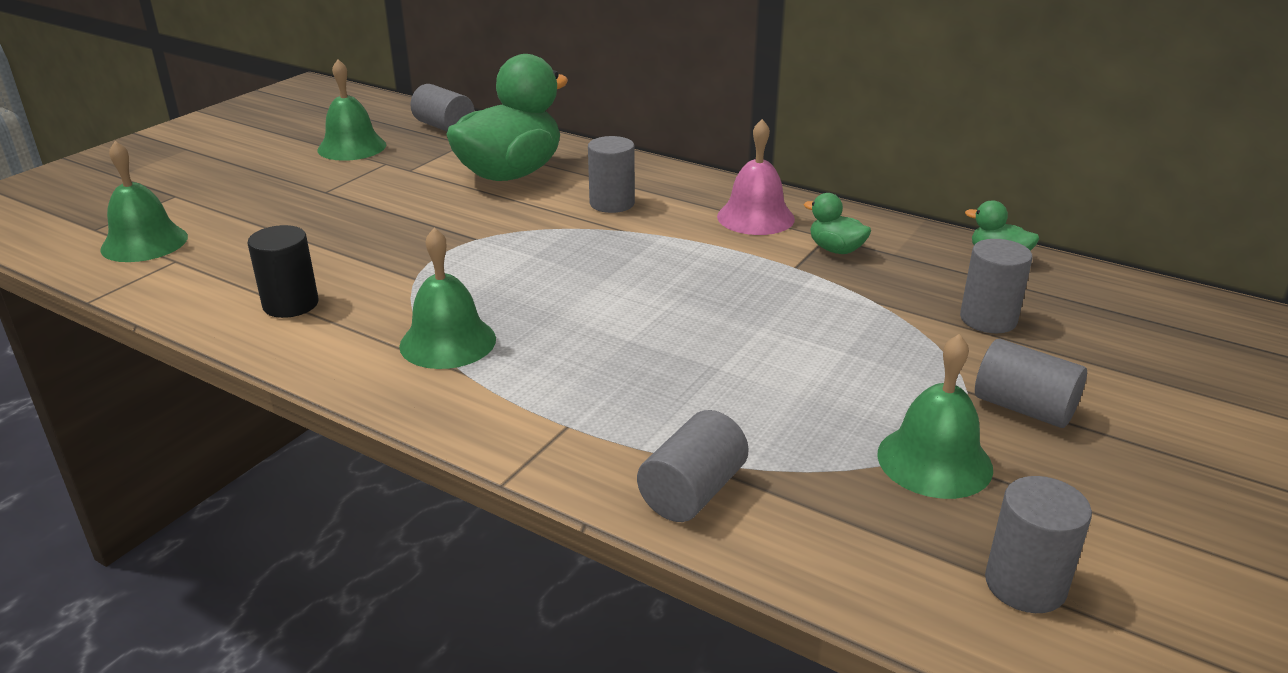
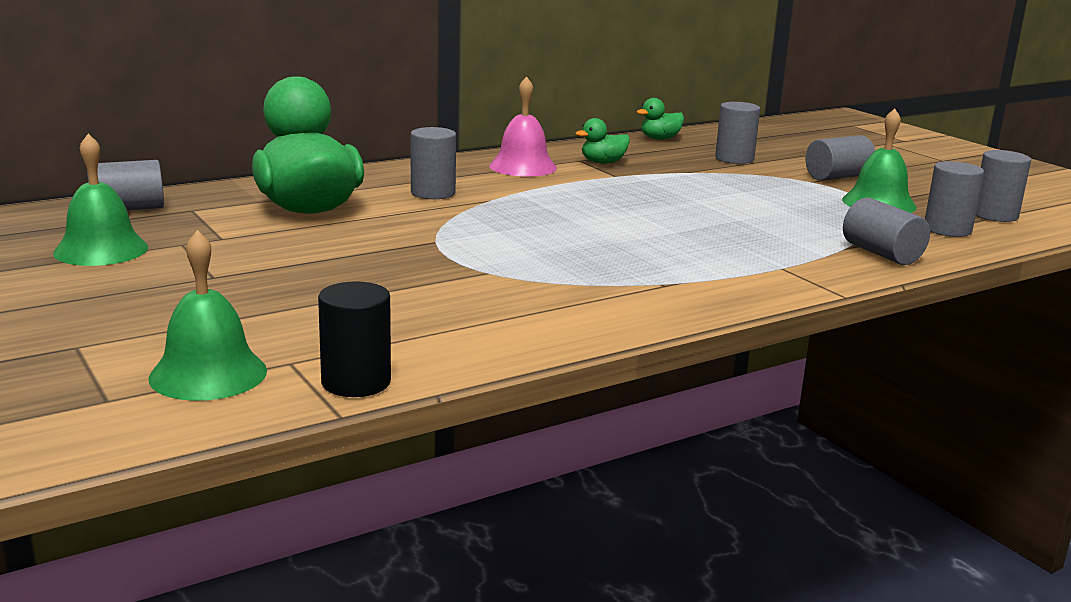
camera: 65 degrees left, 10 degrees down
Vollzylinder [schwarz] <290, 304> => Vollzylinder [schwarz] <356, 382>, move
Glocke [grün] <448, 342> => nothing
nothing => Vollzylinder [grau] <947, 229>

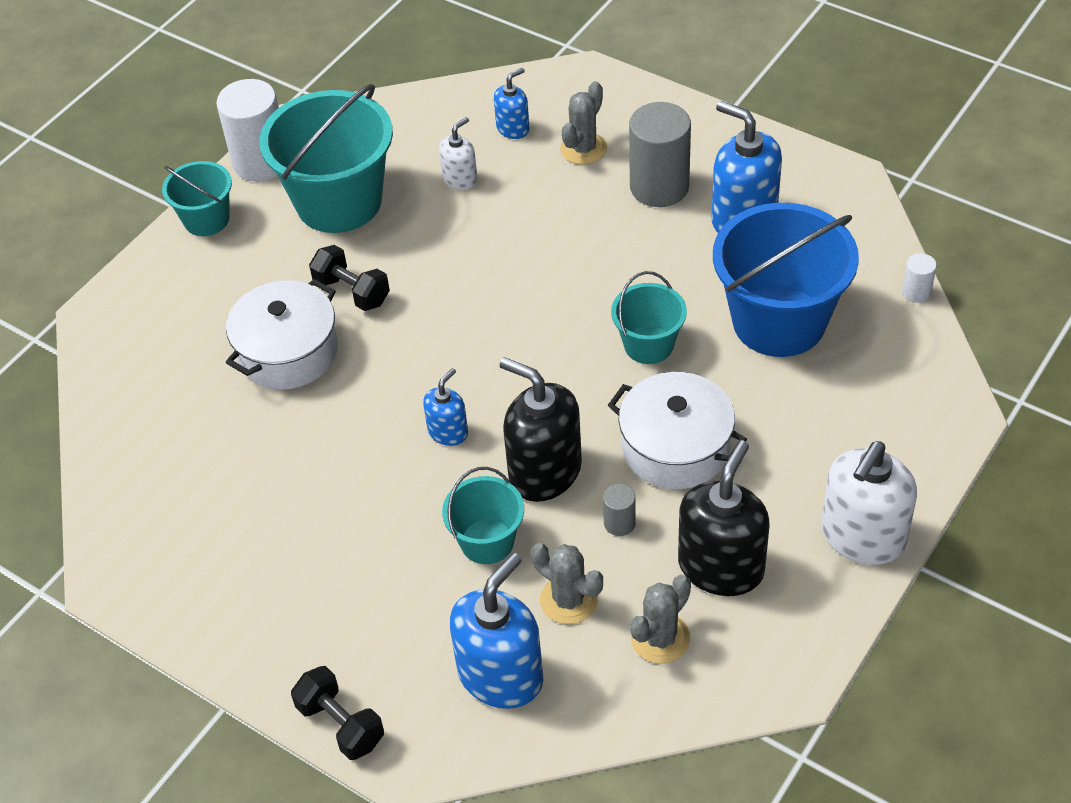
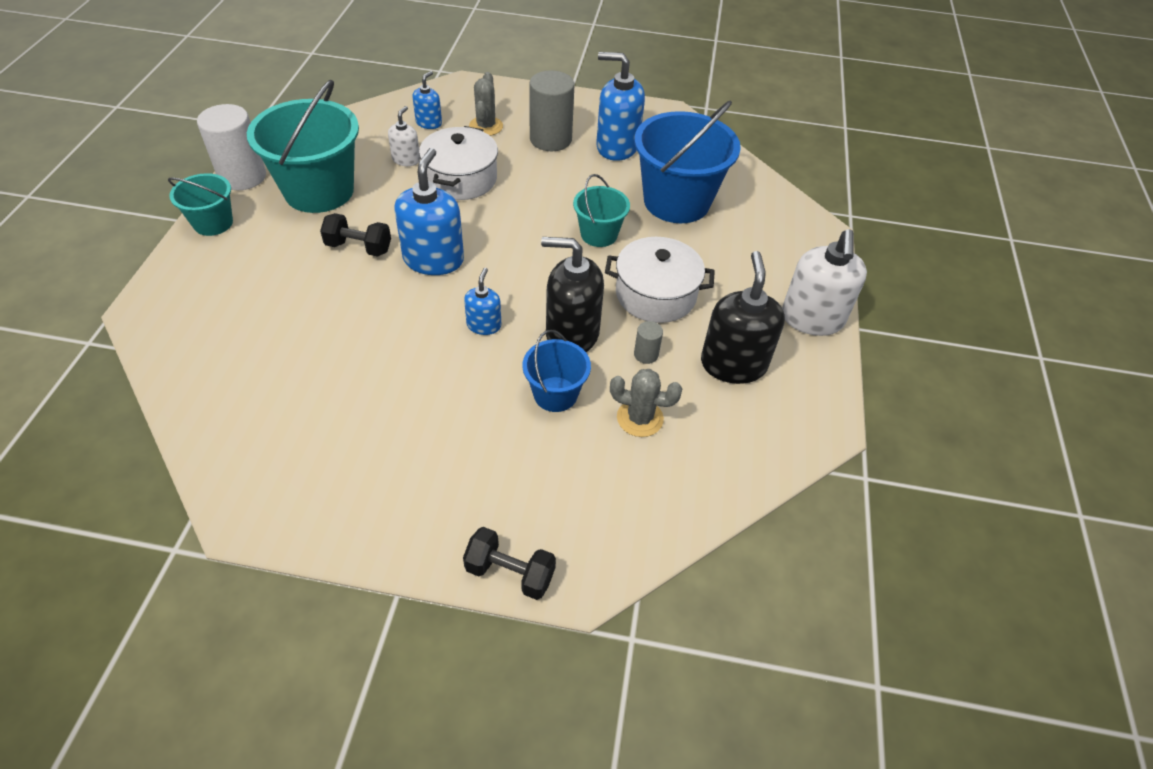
camera: 30 degrees left, 0 degrees up
Vollzylinder [weiß] <916, 292> => nothing
Kochtopf [weiß] <288, 352> => Kochtopf [weiß] <461, 178>, move
Eimer [türkis] <487, 541> => Eimer [blau] <555, 394>
Seifenspender [blau] <501, 675> => Seifenspender [blau] <433, 259>, move
Kaktus [grau] <660, 638> => nothing

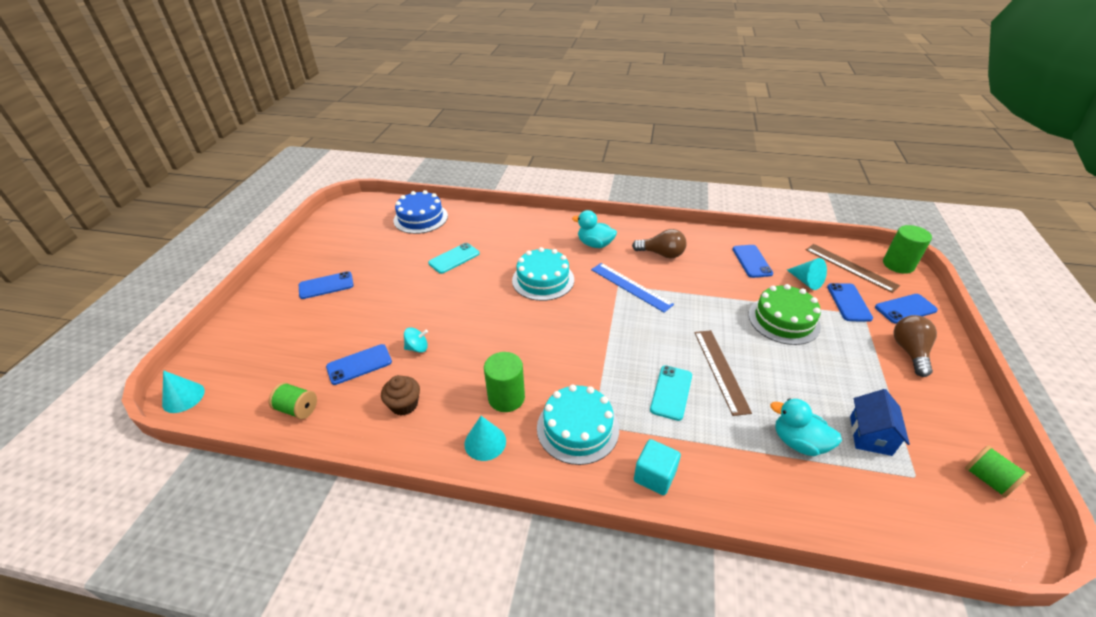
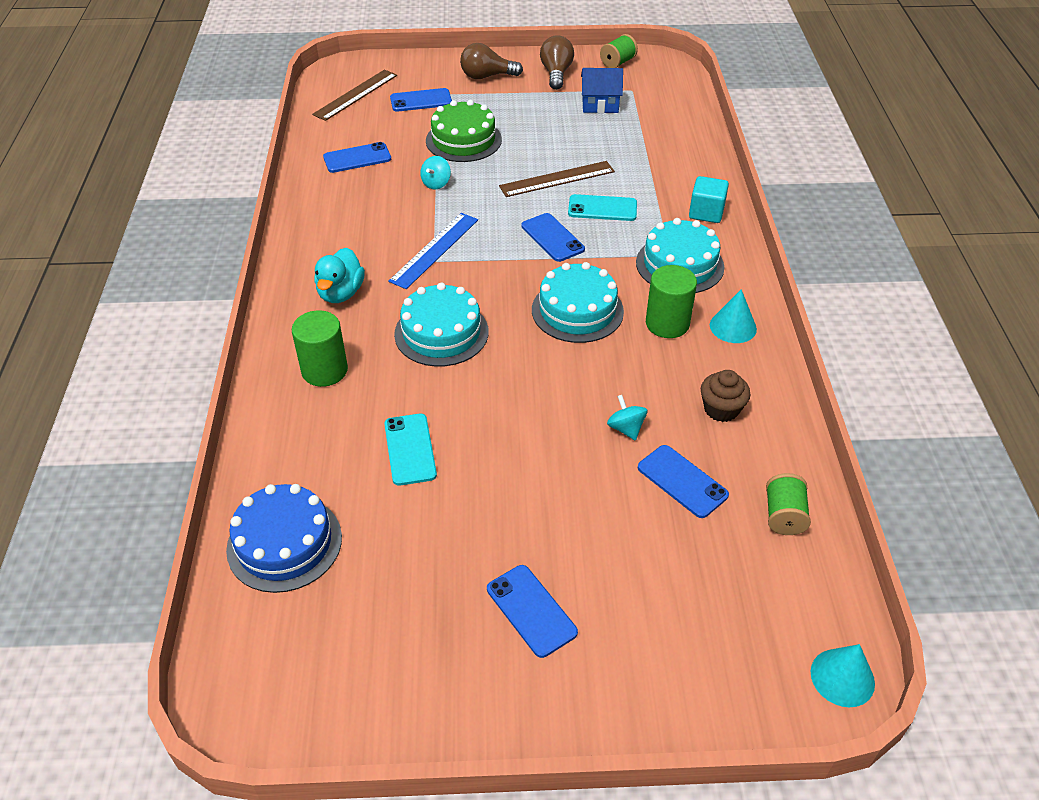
camera: 105 degrees left, 5 degrees up
Vollzylinder [grün] <898, 265> => Vollzylinder [grün] <324, 370>, move
Glühbirne [braun] <661, 254> => Glühbirne [braun] <556, 74>, move
Handy [türkis] <454, 258> => Handy [türkis] <410, 449>, 45 degrees clockwise
Kegel [türkis] <806, 281> => nothing
Handy [blau] <905, 309> => Handy [blau] <552, 238>, move
Ente [türkis] <798, 442> => nothing
nothing => Kreisel [türkis] <436, 183>
nothing => Kuchen [türkis] <577, 310>

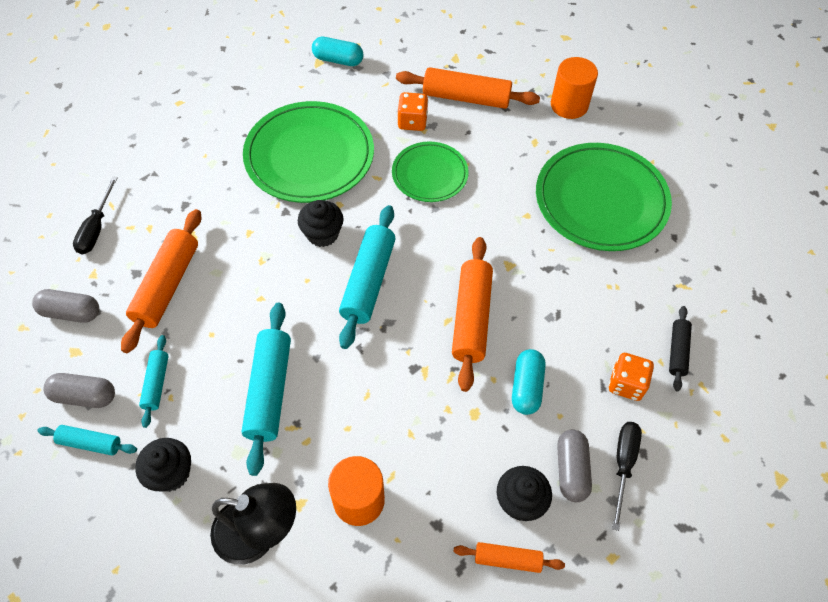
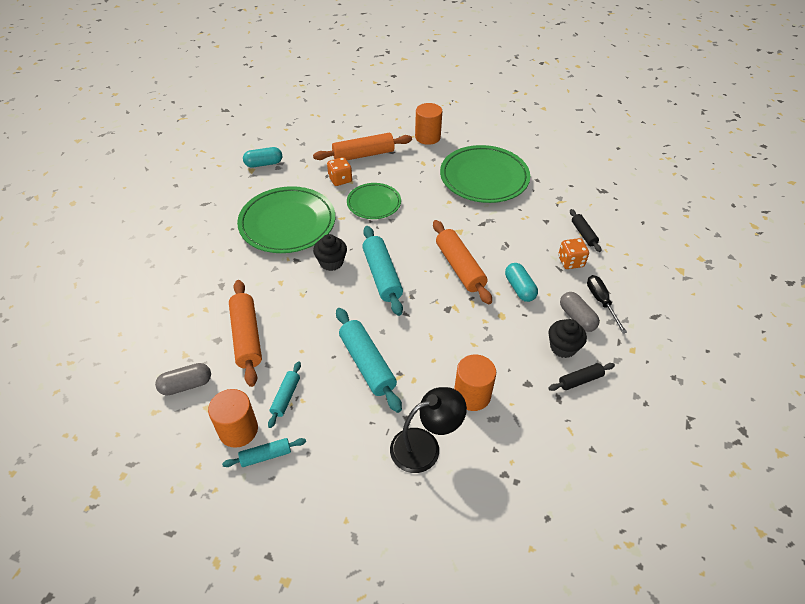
camera: 30 degrees left, 10 degrees down
Schraubenzieher [schwarz] <96, 228> => nothing
Nudelholz [türkis] <156, 383> => Nudelholz [türkis] <286, 397>, 45 degrees clockwise
Kapsel [grau] <84, 396> => Vollzylinder [orange] <238, 430>
Muffin [schwarz] <171, 473> => nothing
Nudelholz [orange] <507, 559> => Nudelholz [schwarz] <580, 380>

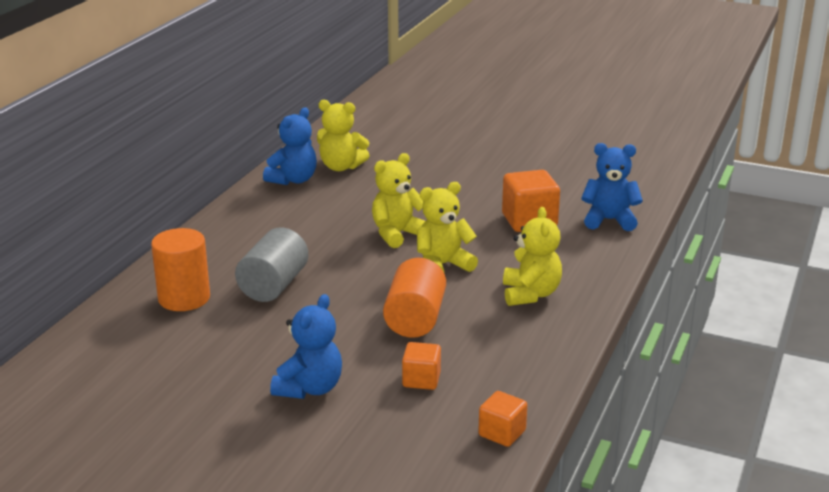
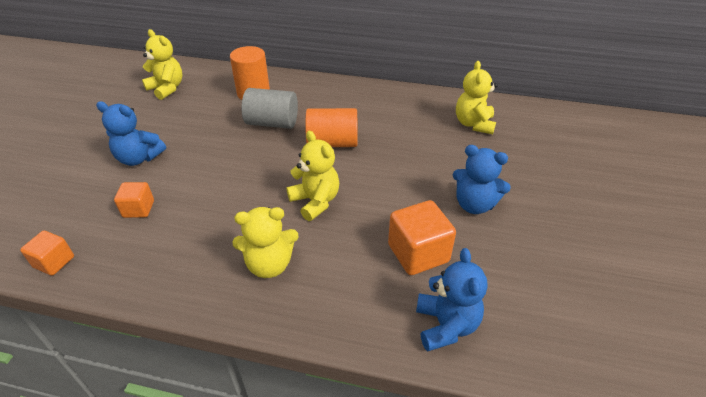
camera: 80 degrees right, 15 degrees up
Teddybär [blau] <293, 180> => Teddybär [blau] <474, 204>, move
Teddybär [gelb] <397, 234> => Teddybär [gelb] <167, 89>, move
Vollzylinder [orange] <415, 319> => Vollzylinder [orange] <332, 143>, move

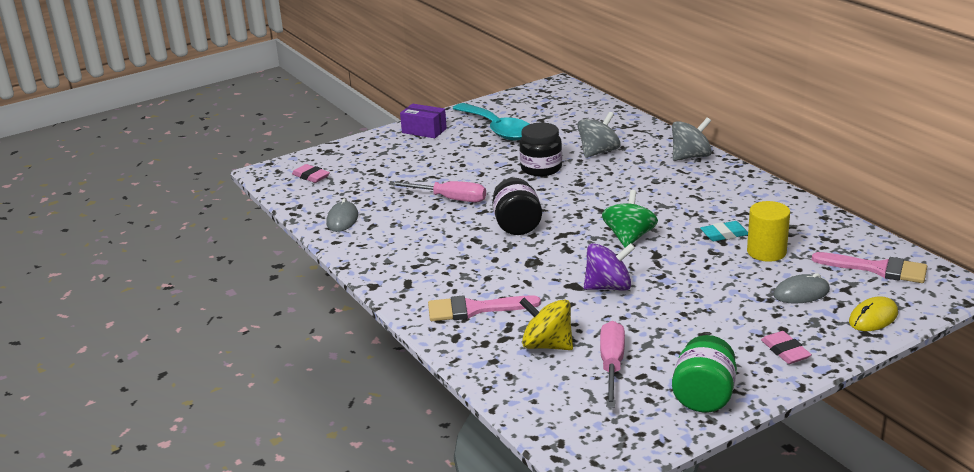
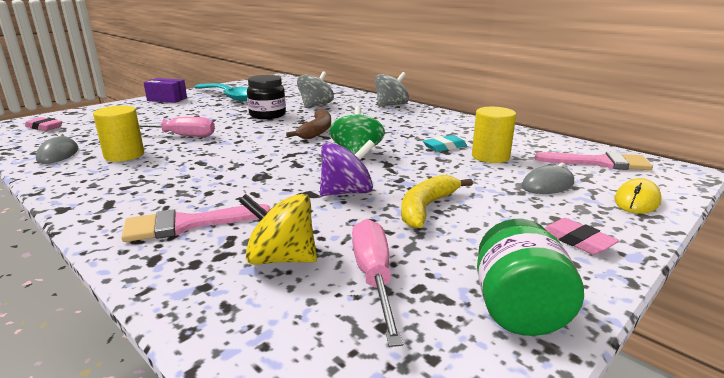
camera: 15 degrees left, 5 degrees down
Einmachglas [schwarz] <517, 226> => nothing
nothing => Vollzylinder [gelb] <124, 155>
nothing => Banane [braun] <317, 131>
nothing => Banane [gelb] <426, 208>

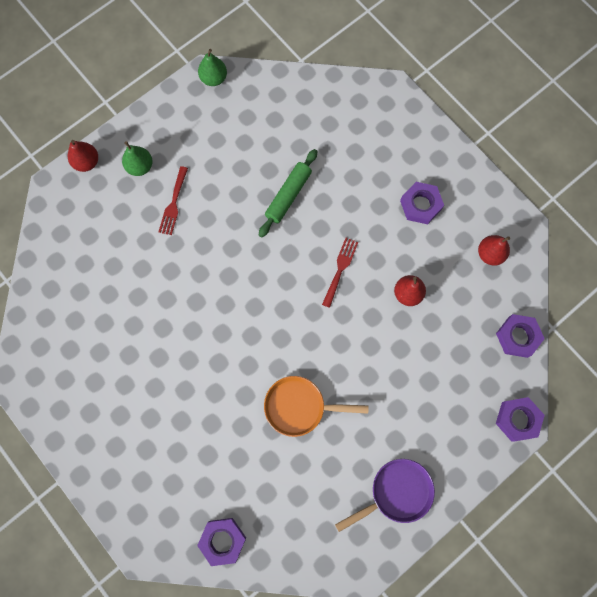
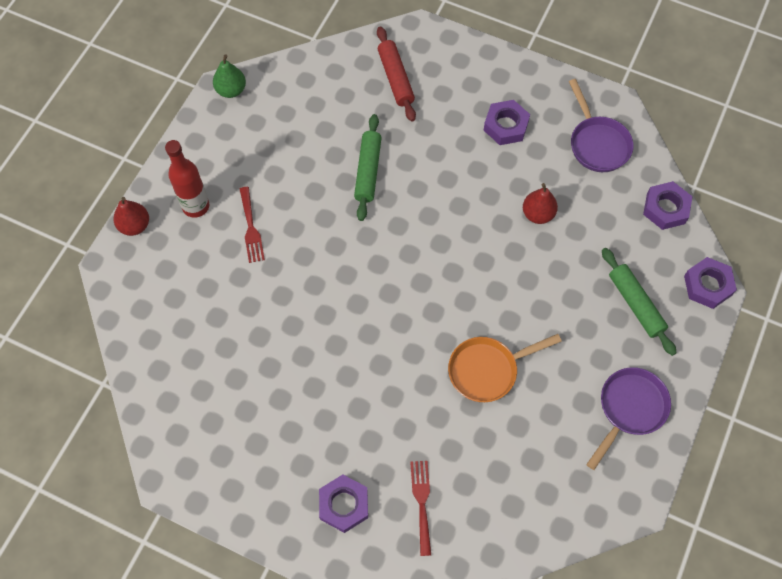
camera: 25 degrees left, 10 degrees down
Birne [grün] <140, 166> => Flasche [rot] <196, 206>
Birne [rot] <490, 254> => Pfanne [lila] <597, 143>
Gabel [rot] <340, 269> => Gabel [rot] <422, 502>, move
Sechskantmutter [lila] <222, 540> => Sechskantmutter [lila] <344, 505>, move
nothing => Nudelholz [rot] <395, 78>
nothing => Nudelholz [grün] <635, 304>

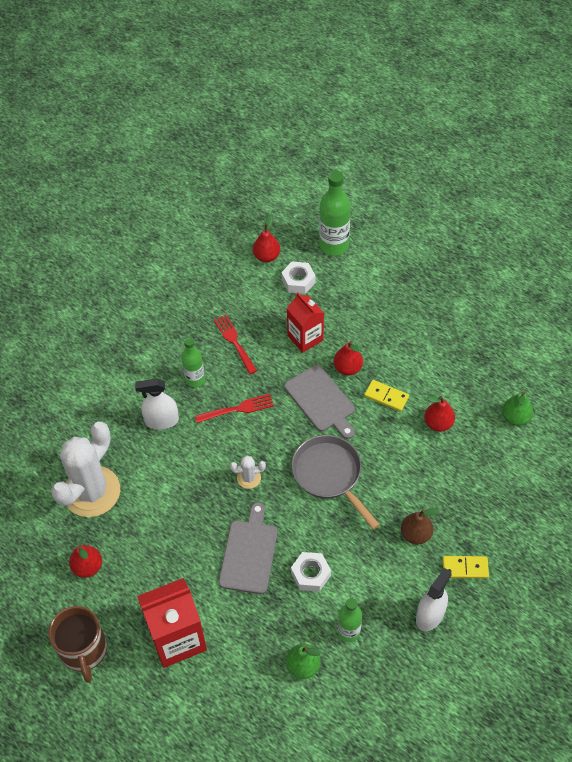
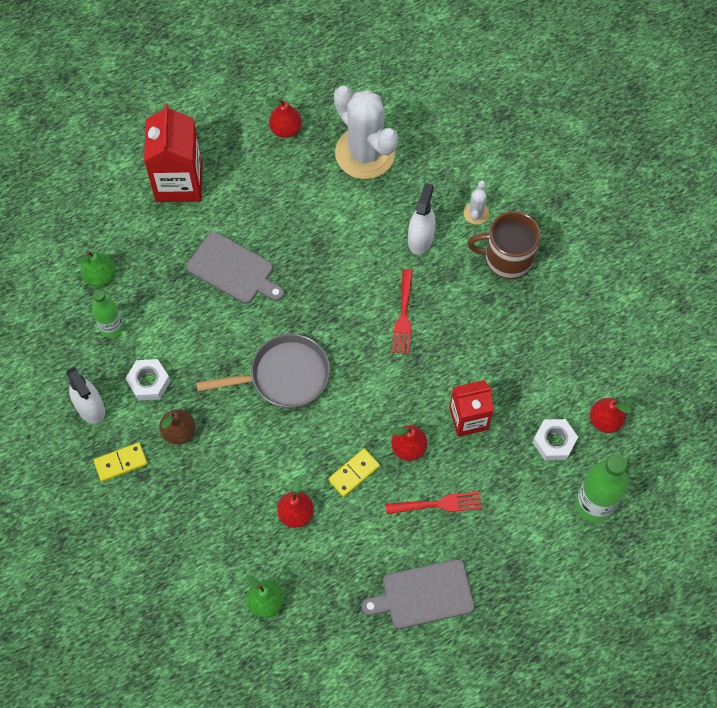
camera: 110 degrees right, 10 degrees up
Gabel [rot] <234, 342> => Gabel [rot] <438, 504>, move
Flasche [grün] <195, 379> => nothing
Schneidebrett [grau] <321, 400> => Schneidebrett [grau] <424, 595>, move
Kaktus [weiß] <249, 478> => Kaktus [weiß] <476, 213>, move
Sechskantmutter [weiß] <310, 574> => Sechskantmutter [weiß] <149, 382>, move
Dominostein [gelb] <465, 568> => Dominostein [gelb] <121, 463>, 45 degrees clockwise
Tasse [braun] <84, 650> => Tasse [braun] <507, 258>, move

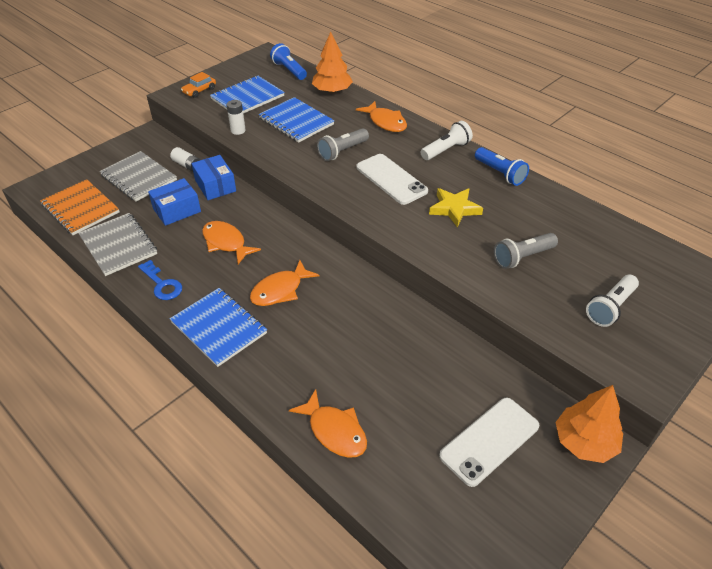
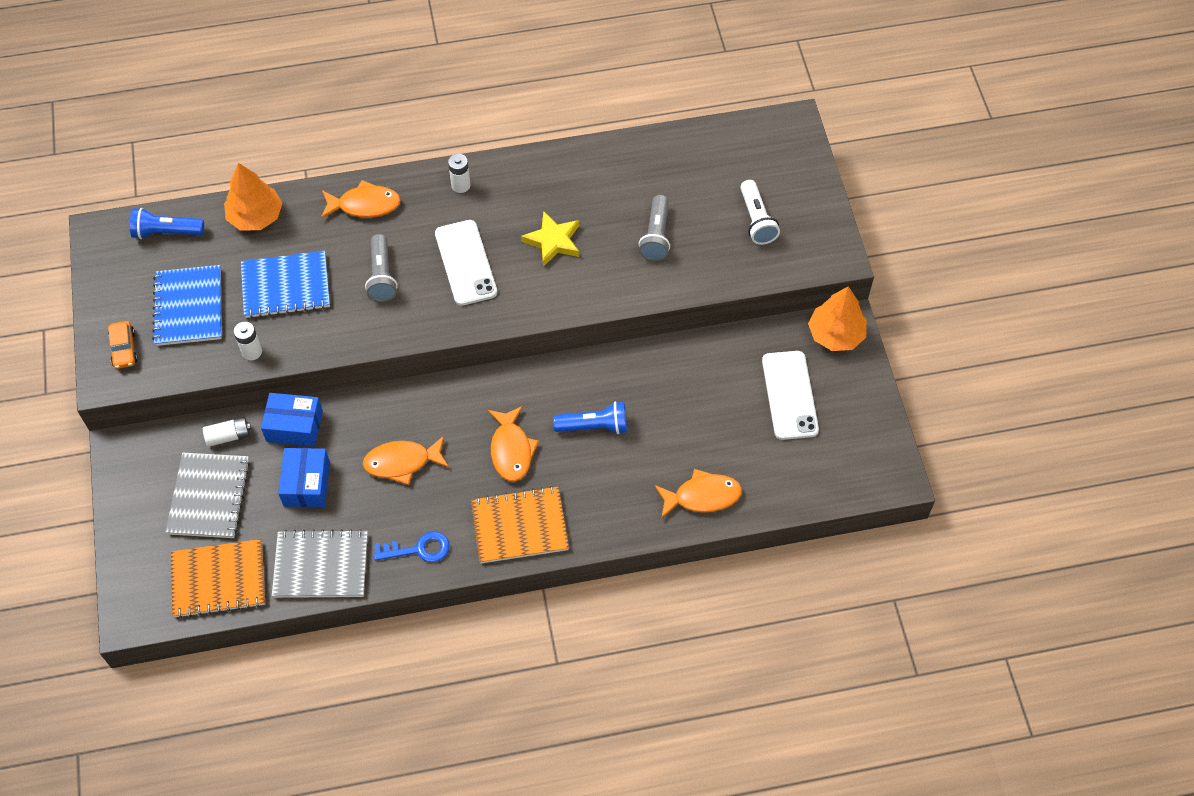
camera: 55 degrees left, 15 degrees up
Taschenlampe [weiß] <446, 150> => Batterie [weiß] <460, 185>
Taschenlampe [blau] <500, 173> => Taschenlampe [blau] <594, 426>, move
Notizbuch [grau] <138, 178> => Notizbuch [grau] <209, 497>, 75 degrees counterclockwise
Handy [weiß] <391, 179> => Handy [weiß] <465, 263>, 75 degrees clockwise
Notizbuch [blau] <219, 328> => Notizbuch [orange] <519, 526>

